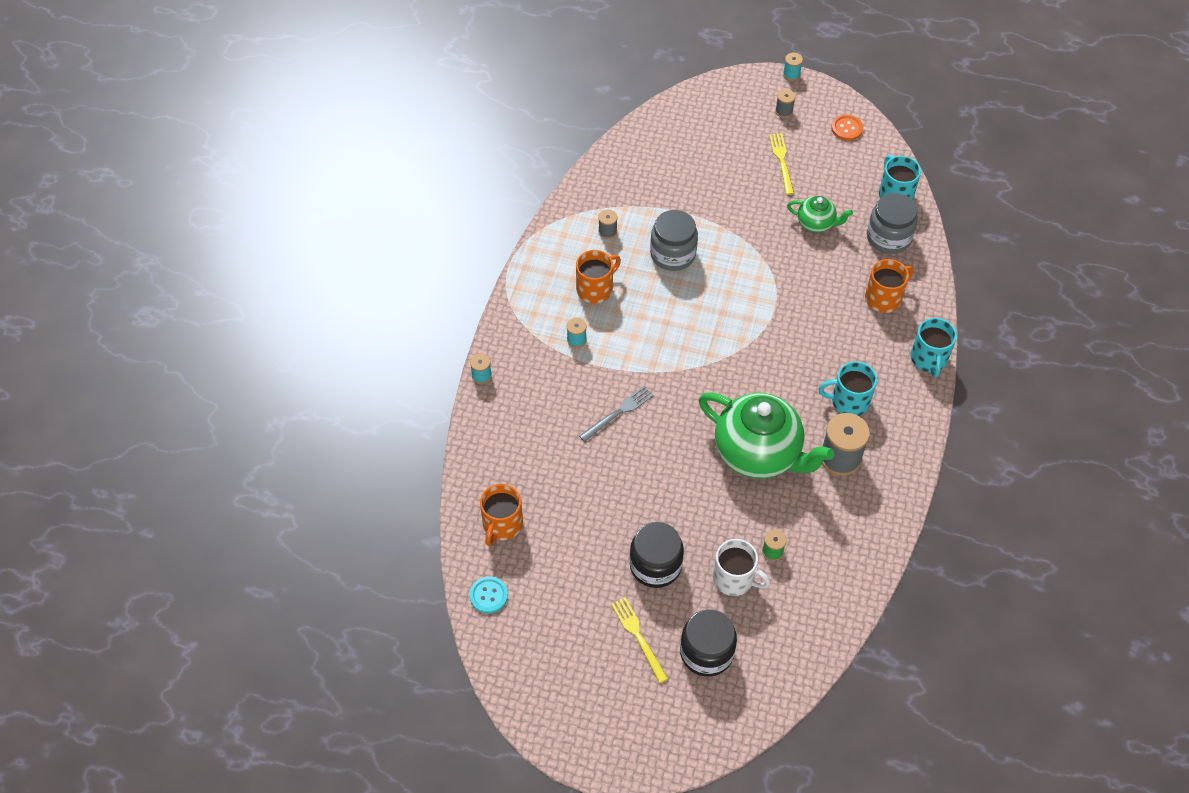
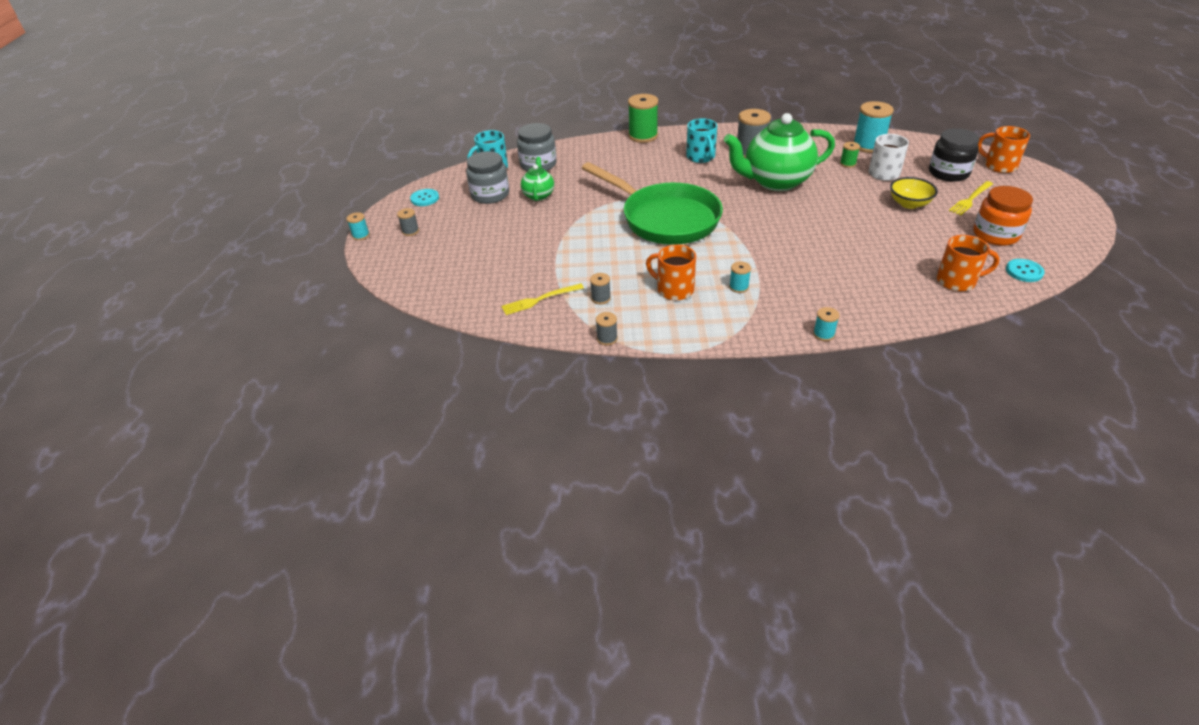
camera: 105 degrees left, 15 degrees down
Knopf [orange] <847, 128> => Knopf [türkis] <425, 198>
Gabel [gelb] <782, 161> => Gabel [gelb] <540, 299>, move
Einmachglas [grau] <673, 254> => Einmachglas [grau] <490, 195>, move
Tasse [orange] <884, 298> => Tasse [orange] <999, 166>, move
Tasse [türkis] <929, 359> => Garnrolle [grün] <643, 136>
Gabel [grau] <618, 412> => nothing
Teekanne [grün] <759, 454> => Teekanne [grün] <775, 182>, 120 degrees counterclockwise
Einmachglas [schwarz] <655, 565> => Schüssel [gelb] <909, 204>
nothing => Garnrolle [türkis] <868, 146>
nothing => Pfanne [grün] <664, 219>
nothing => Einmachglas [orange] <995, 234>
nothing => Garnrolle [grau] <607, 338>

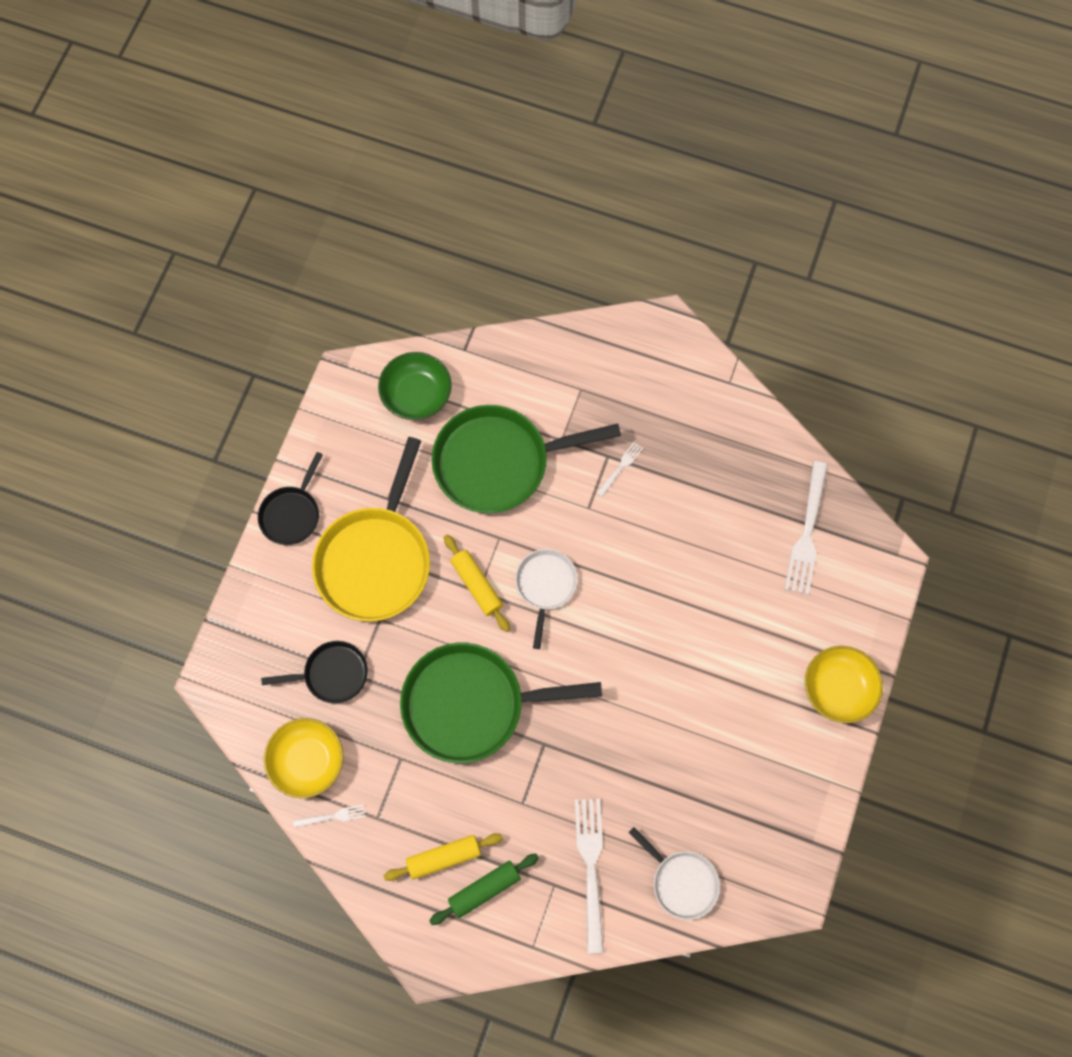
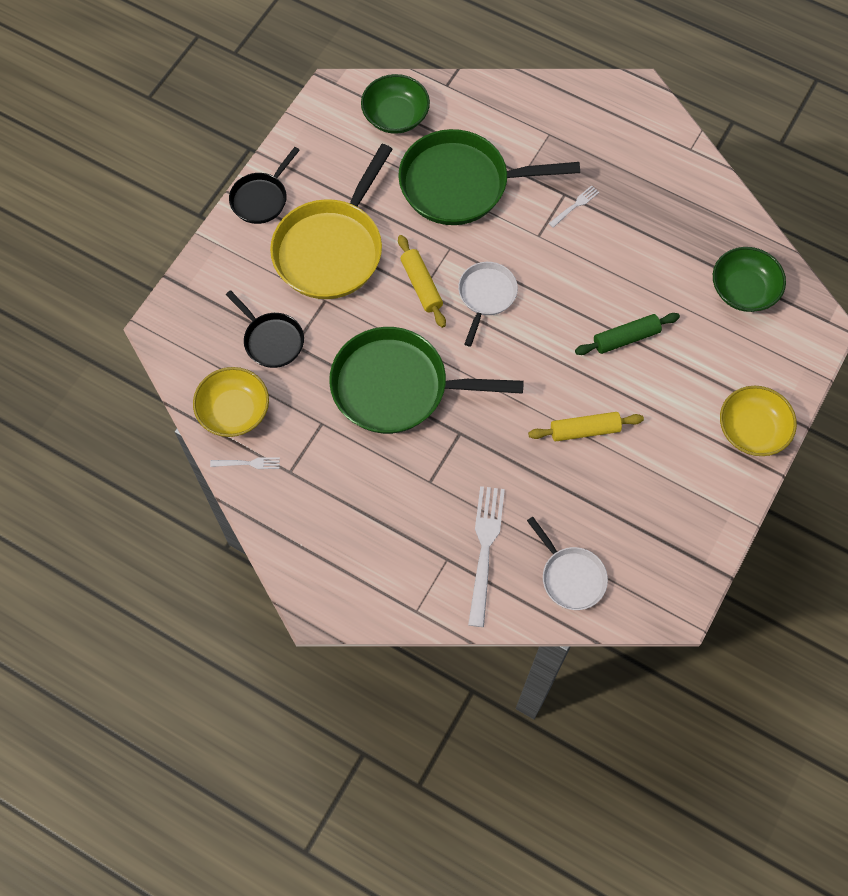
camera: 10 degrees right, 5 degrees down
Gabel [weiß] <807, 534> => Schüssel [grün] <743, 290>
Pfanne [schwarz] <332, 674> => Pfanne [schwarz] <271, 340>, 45 degrees clockwise
Nudelholz [gelb] <444, 857> => Nudelholz [gelb] <584, 430>, move
Nudelholz [grün] <484, 889> => Nudelholz [grün] <626, 338>, move

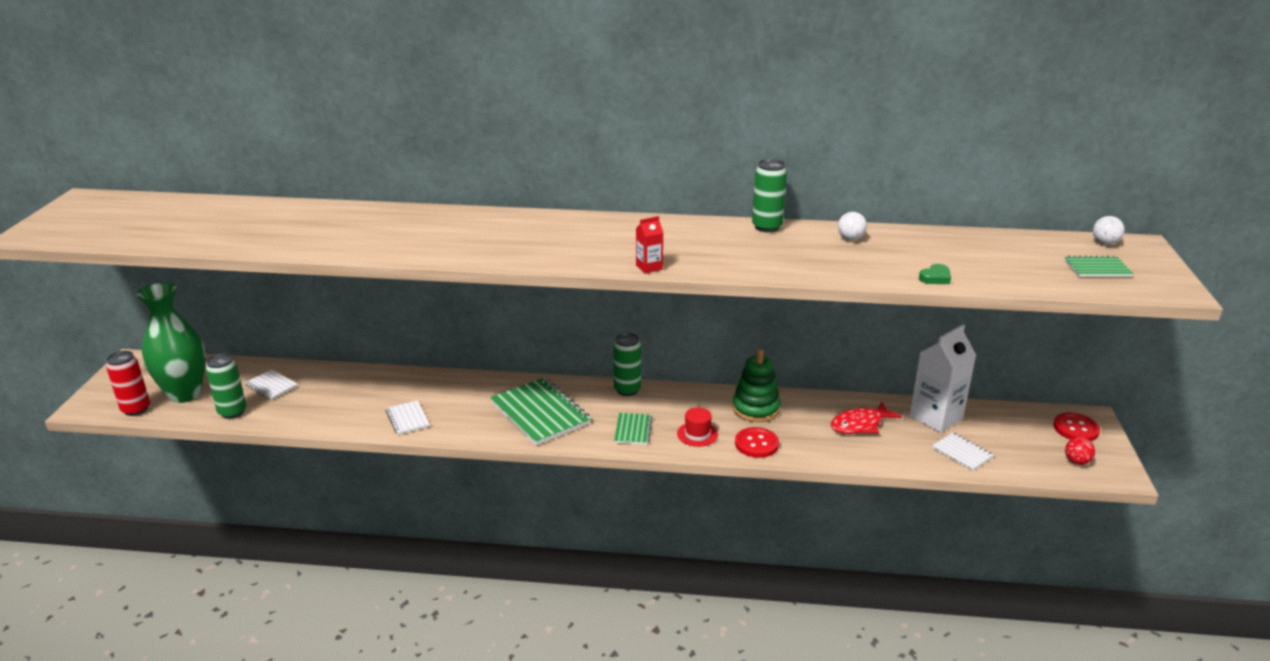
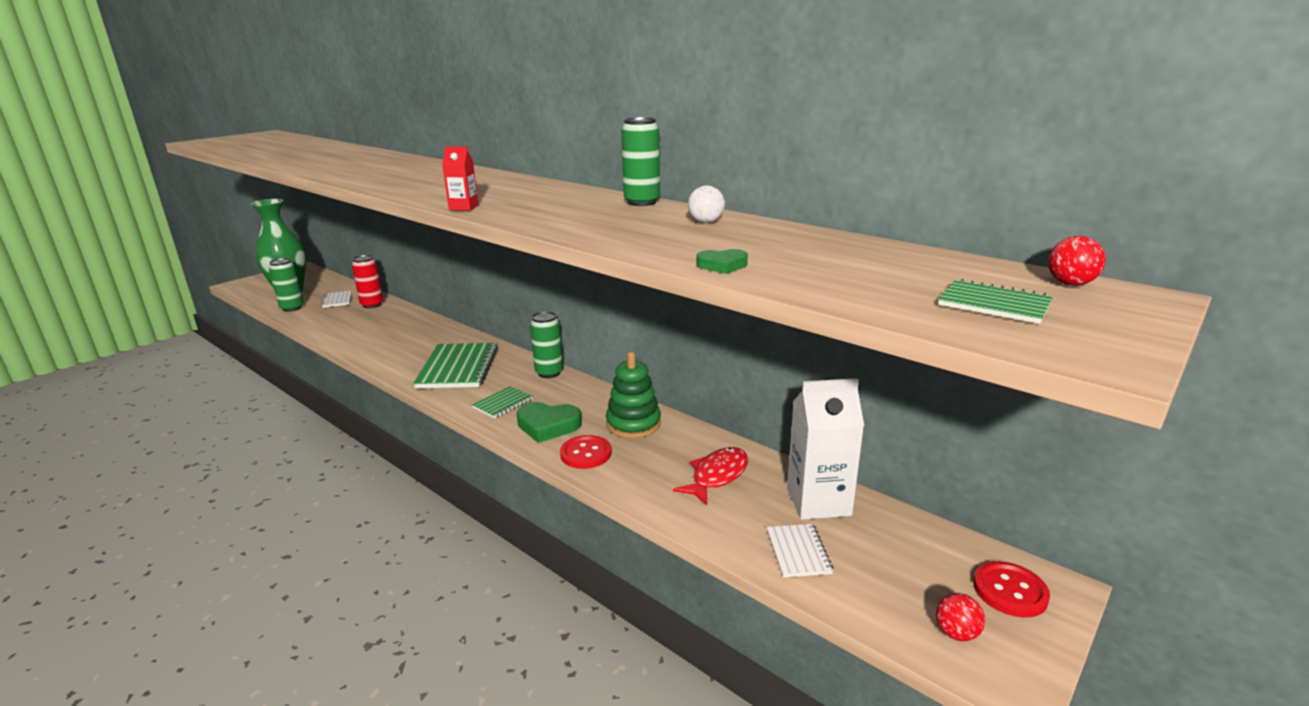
camera: 35 degrees right, 5 degrees down
Ball [weiß] <1105, 243> => Ball [rot] <1070, 284>
Dose [rot] <136, 409> => Dose [rot] <372, 305>, move
Notizbuch [weiß] <407, 419> => nothing
Fisch [rot] <860, 425> => Fisch [rot] <717, 476>, 120 degrees clockwise
Hut [rot] <697, 434> => Herz [grün] <548, 426>

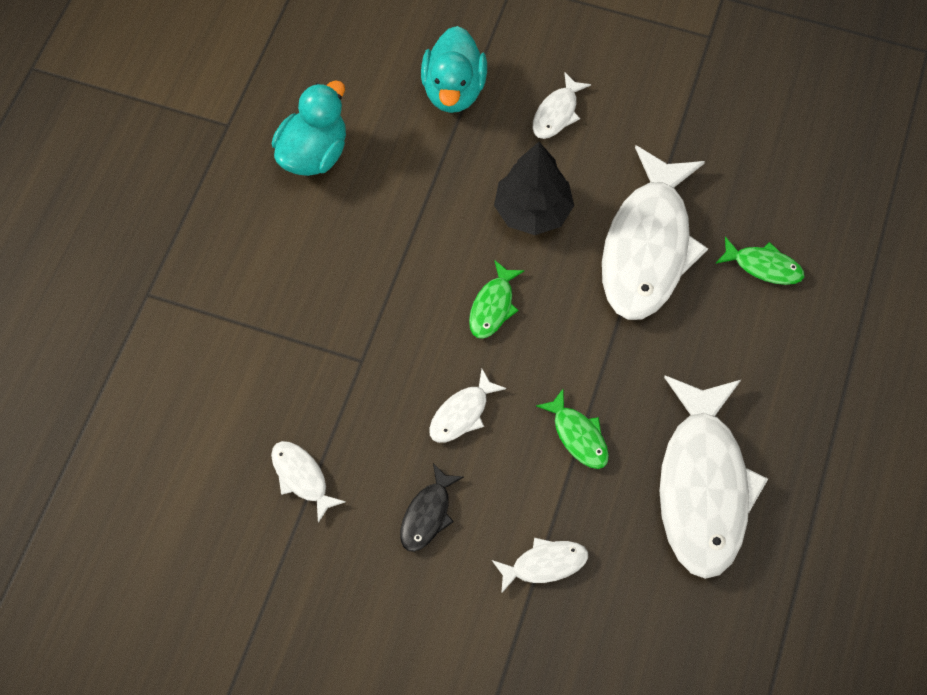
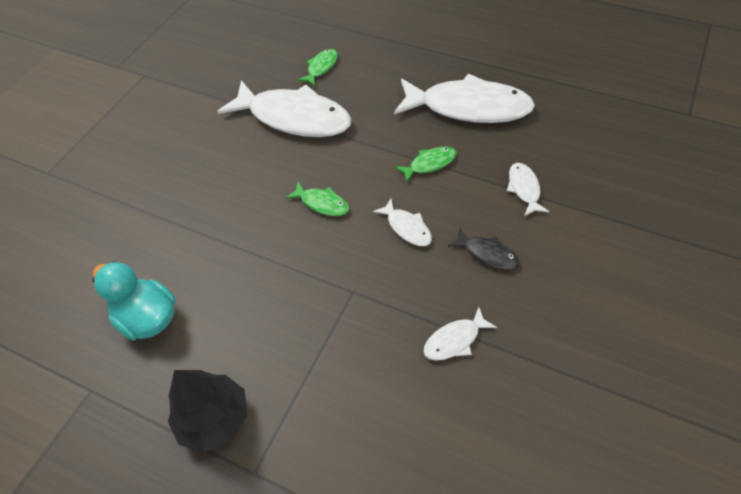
camera: 80 degrees left, 10 degrees down
Ente [türkis] <454, 90> => nothing
Fisch [weiß] <557, 113> => nothing
Baum [schwarz] <533, 211> => Baum [schwarz] <214, 418>, move

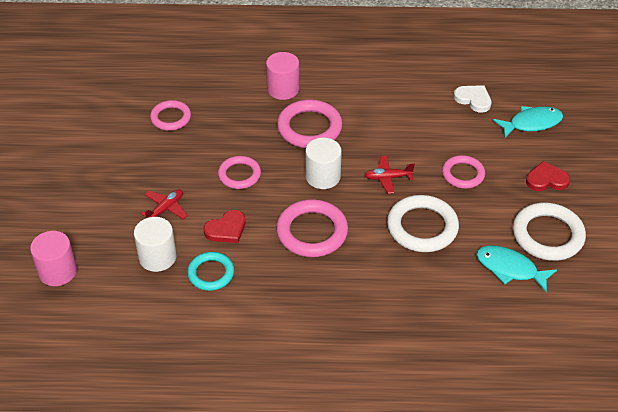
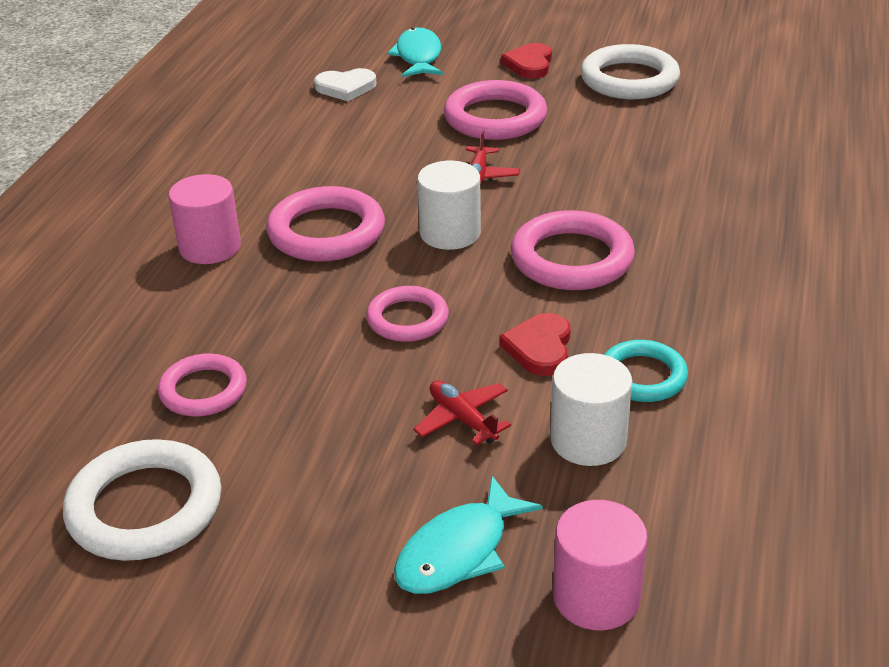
camera: 75 degrees left, 10 degrees down
Herz [weiß] <473, 99> => Herz [weiß] <346, 87>, 150 degrees counterclockwise
Ring [rosa] <463, 174> => Ring [rosa] <495, 118>, x1.58
Ring [weiß] <422, 227> => Ring [weiß] <145, 507>, move
Herz [rot] <226, 229> => Herz [rot] <539, 348>, 150 degrees counterclockwise
Fisch [türkis] <510, 269> => Fisch [türkis] <459, 551>, move

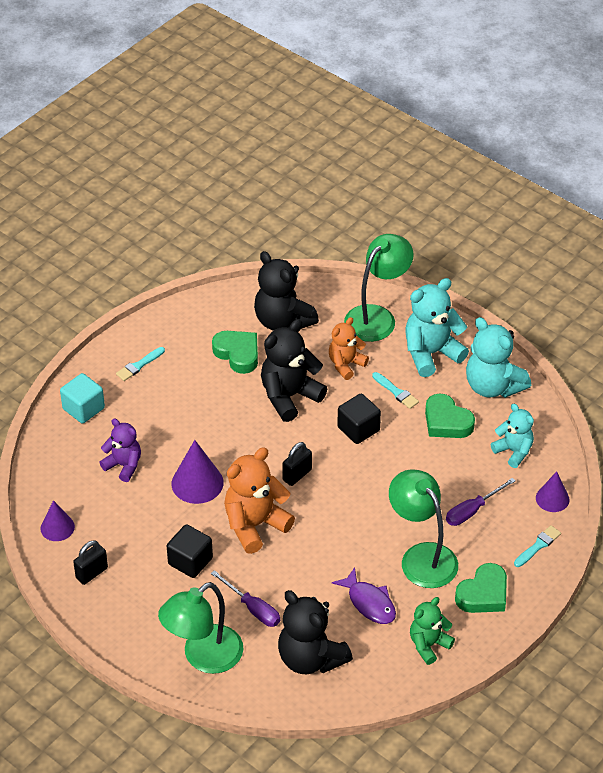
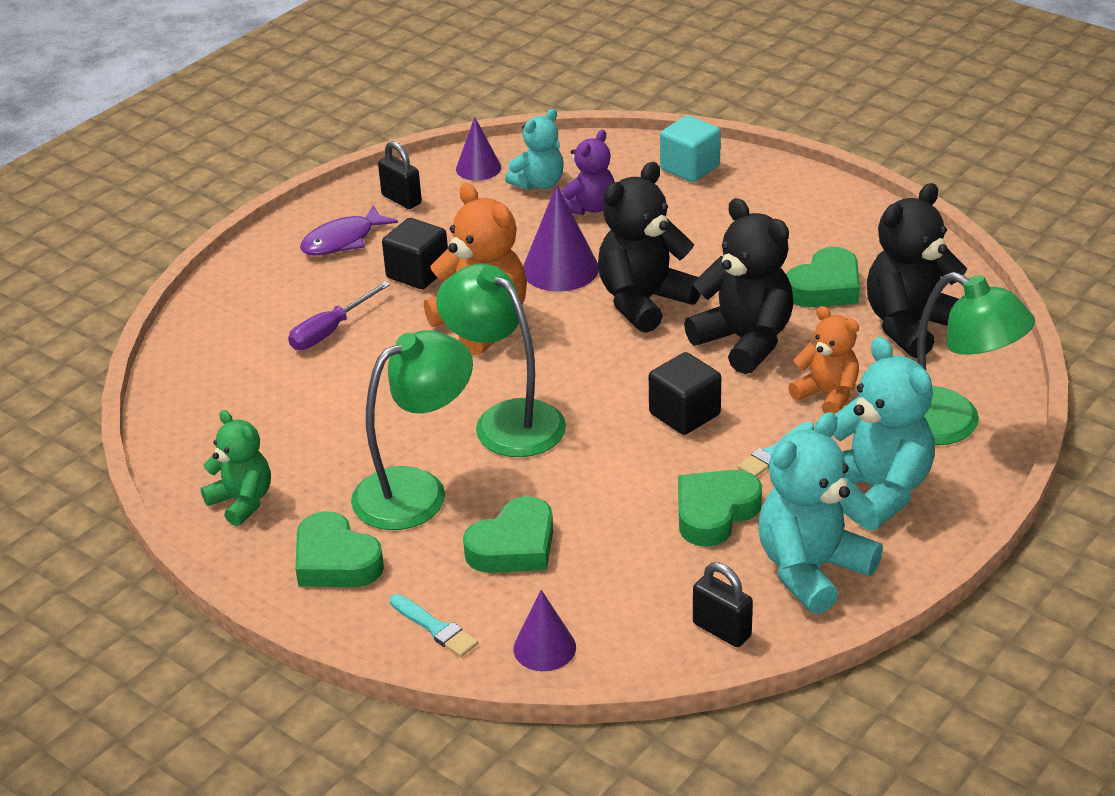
camera: 90 degrees right, 10 degrees down
Pinsel [türkis] <139, 365> => nothing
Teddybär [türkis] <513, 451> => Teddybär [türkis] <539, 183>, move
Vorhängeschloss [schwarz] <297, 475> => Vorhängeschloss [schwarz] <721, 630>, move
Schraubenzieher [lila] <472, 510> => Herz [grün] <514, 546>
Fisch [lila] <369, 603> => Fisch [lila] <343, 240>, move
Lampe [grün] <203, 657> => Lampe [grün] <506, 420>, move
Teddybär [schwarz] <310, 658> => Teddybär [schwarz] <644, 302>, move

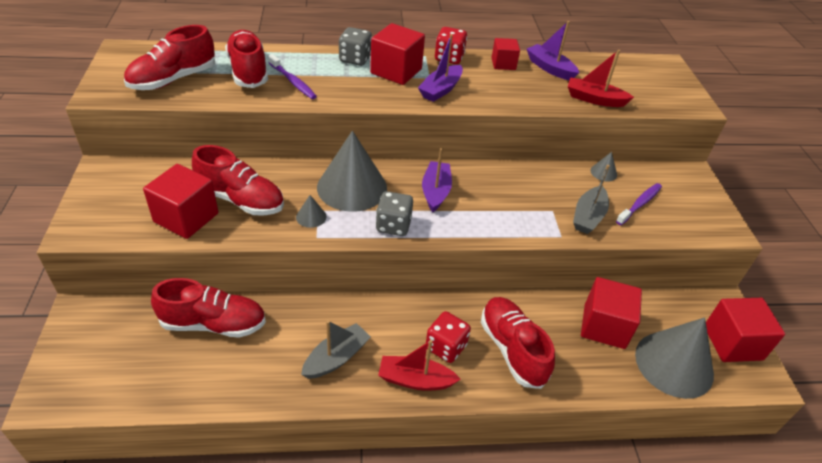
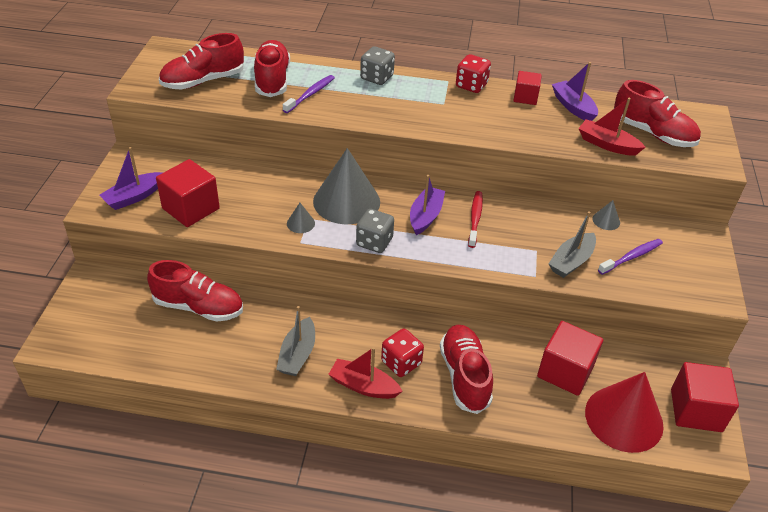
camera: 15 degrees right, 0 degrees up
Kubus [rot] <396, 71> => nothing
Boot [lila] <441, 90> => Boot [lila] <134, 197>, move
Zahnbürste [lila] <293, 82> => Zahnbürste [lila] <310, 94>, 120 degrees counterclockwise
Schuh [rot] <241, 200> => Schuh [rot] <652, 133>, move
Kegel [grau] <674, 364> => Kegel [rot] <624, 418>
Boot [grau] <336, 358> => Boot [grau] <297, 354>, 135 degrees clockwise
nothing => Zahnbürste [rot] <475, 218>

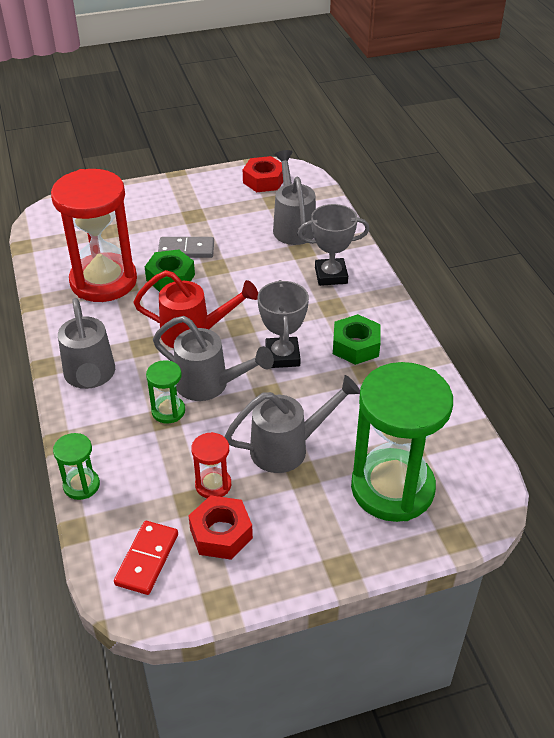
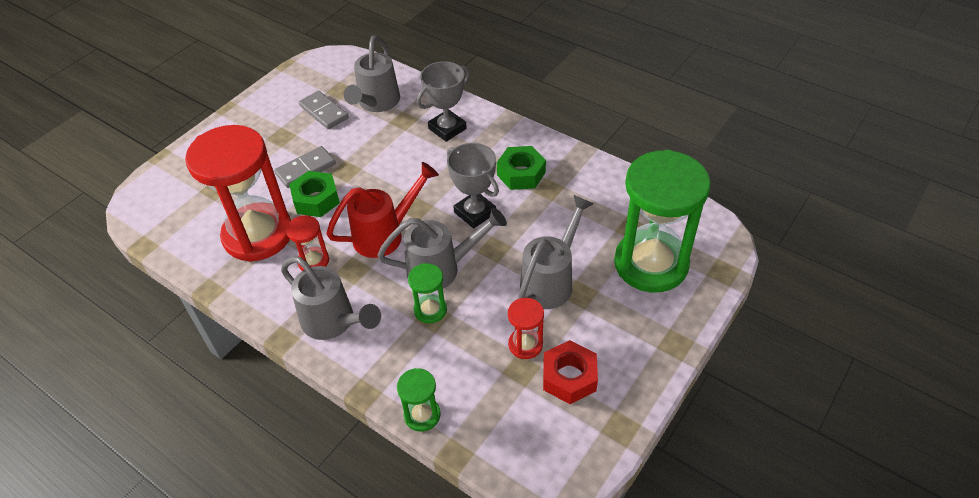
camera: 35 degrees left, 5 degrees up
Gießkanne [grau] <293, 226> => Gießkanne [grau] <376, 104>, 120 degrees counterclockwise
Sechskantmutter [rot] <264, 180> => nothing
Dominostein [rot] <147, 559> => nothing
nothing => Dominostein [grau] <323, 112>
nothing => Sanduhr [rot] <313, 261>

